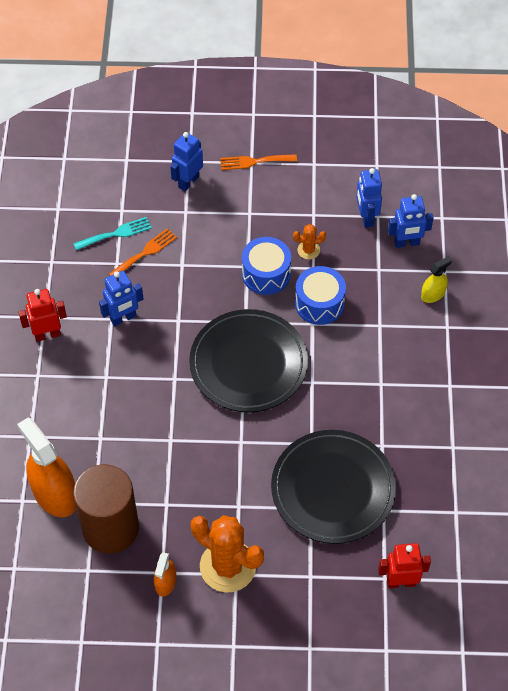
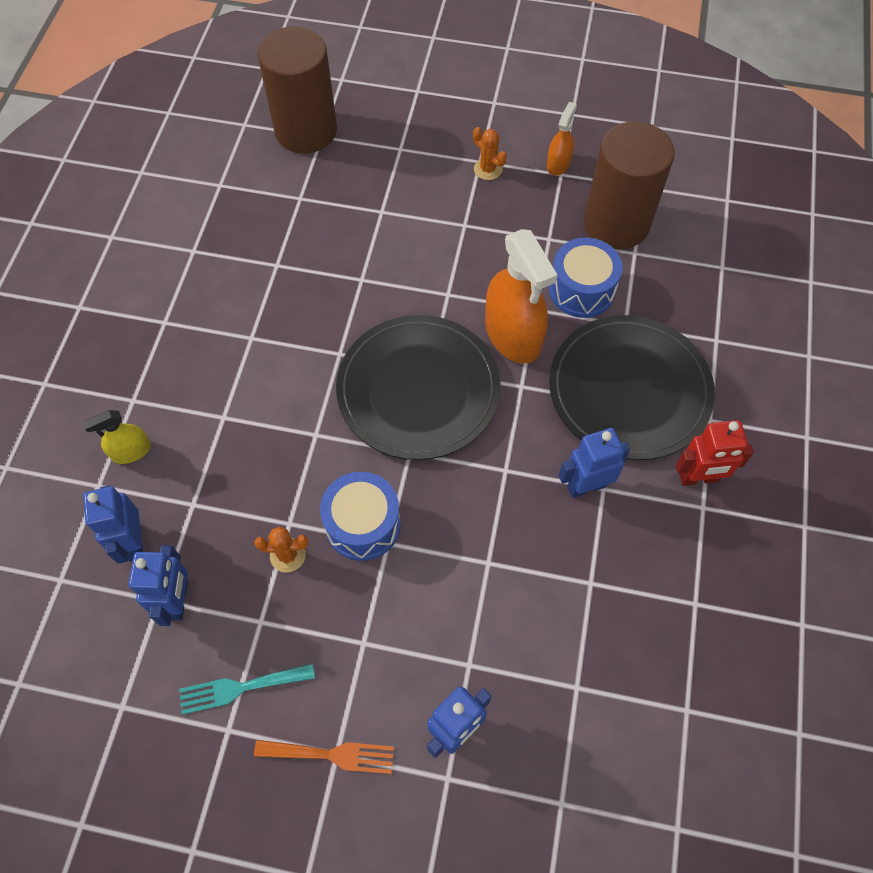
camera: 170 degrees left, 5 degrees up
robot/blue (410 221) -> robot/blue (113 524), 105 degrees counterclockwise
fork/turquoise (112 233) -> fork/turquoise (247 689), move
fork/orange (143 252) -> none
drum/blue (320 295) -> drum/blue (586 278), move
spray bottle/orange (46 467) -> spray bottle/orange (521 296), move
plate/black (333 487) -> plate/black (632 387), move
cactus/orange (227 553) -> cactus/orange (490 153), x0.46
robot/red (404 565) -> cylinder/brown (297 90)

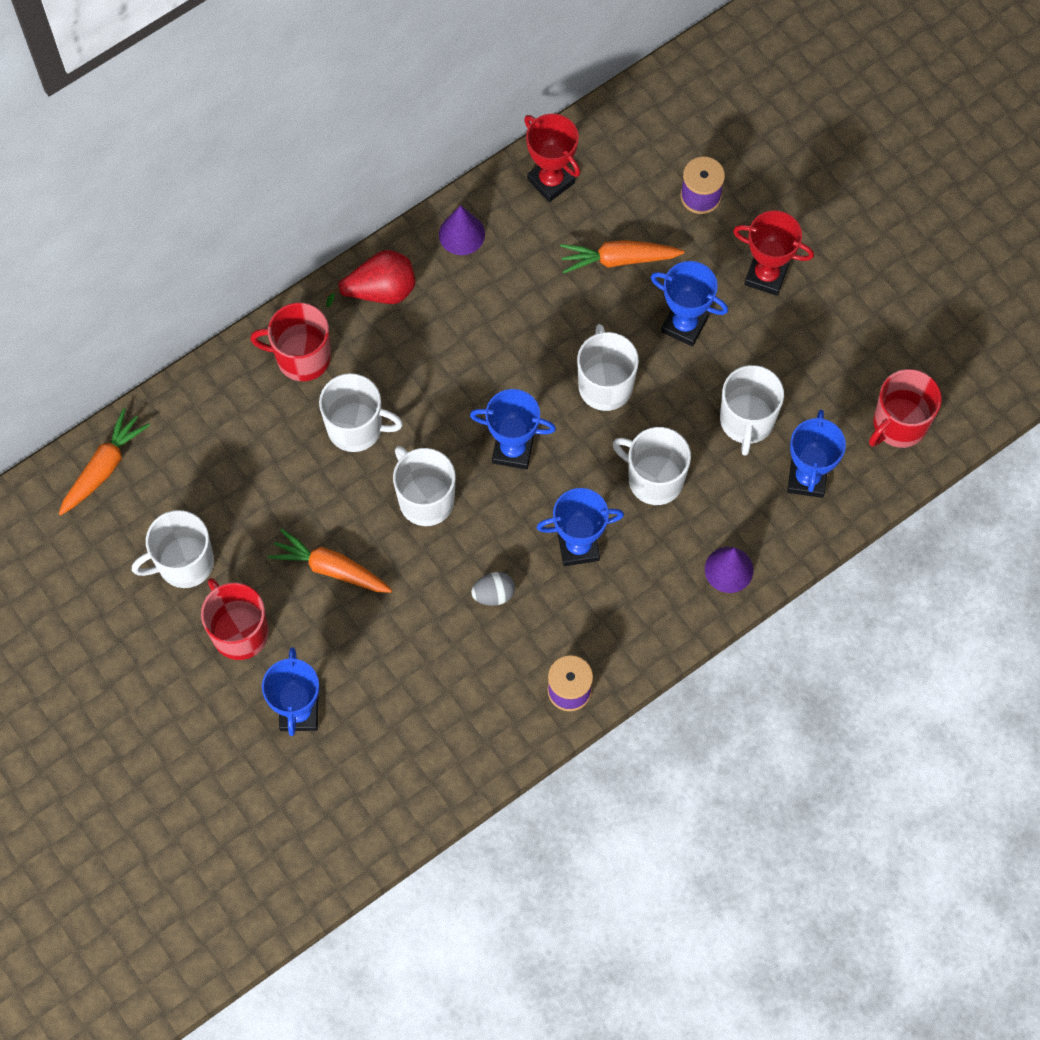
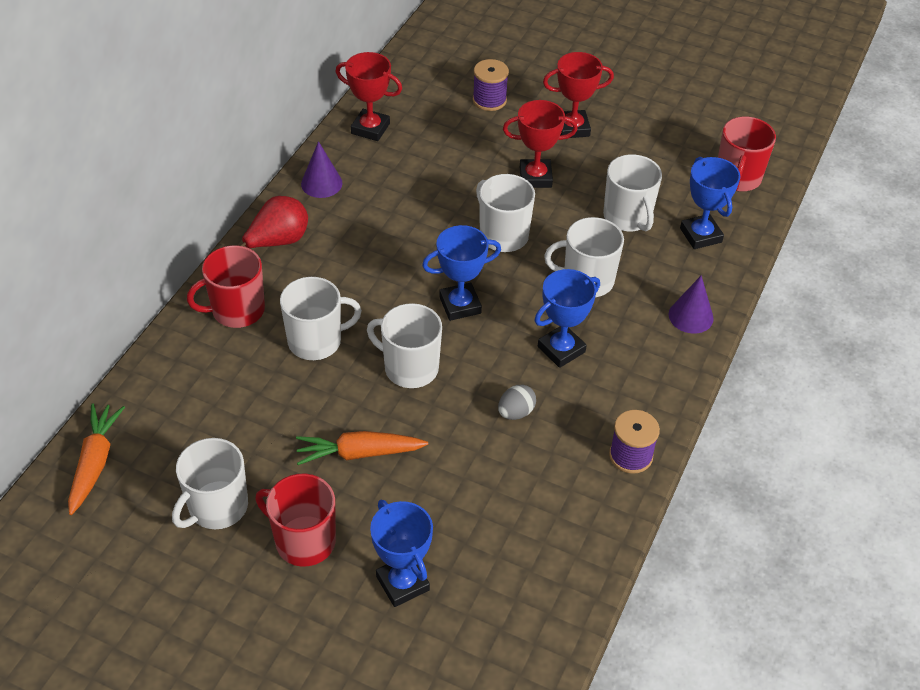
camera: 30 degrees left, 20 degrees down
carrot/orange (622 257) -> none
trophy/blue (689 303) -> trophy/red (540 144)

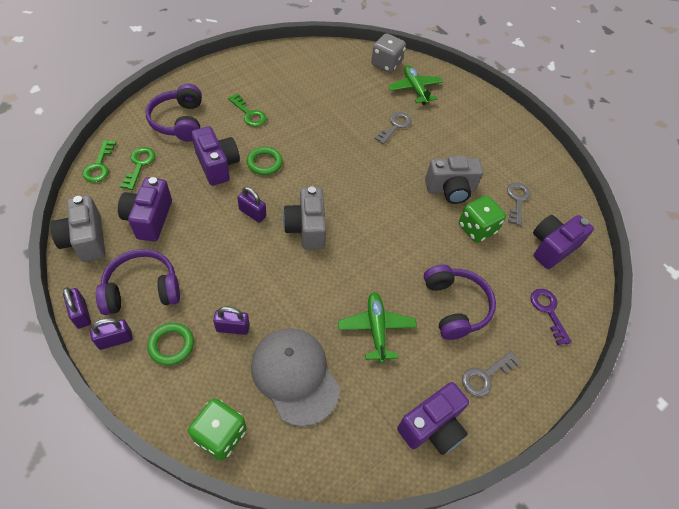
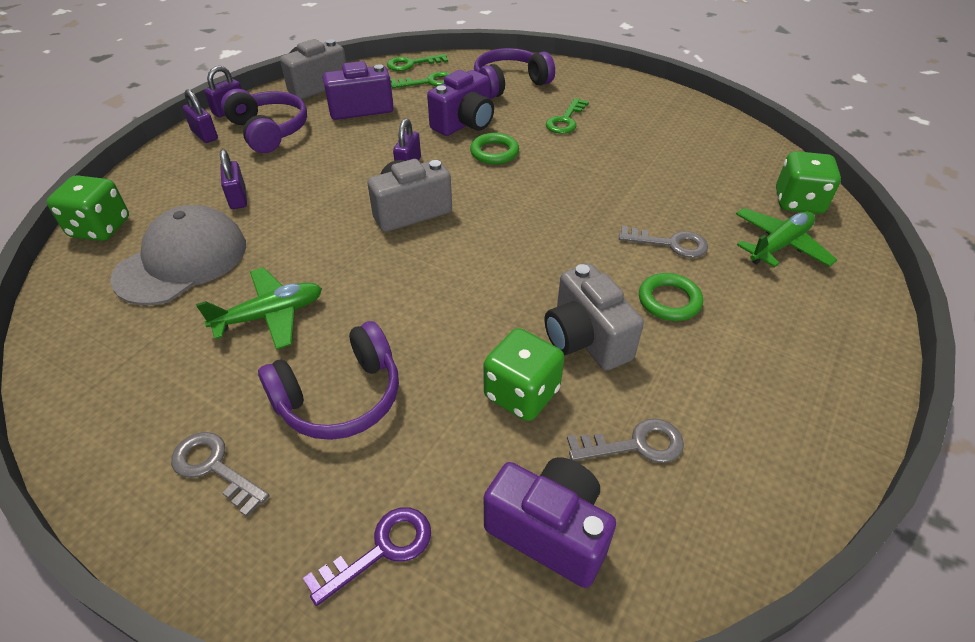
camera: 75 degrees right, 10 degrees down
dice/grey (388 53) -> dice/green (808 182)
ring/green (170 344) -> ring/green (671 297), move
camera/purple (433 418) -> none

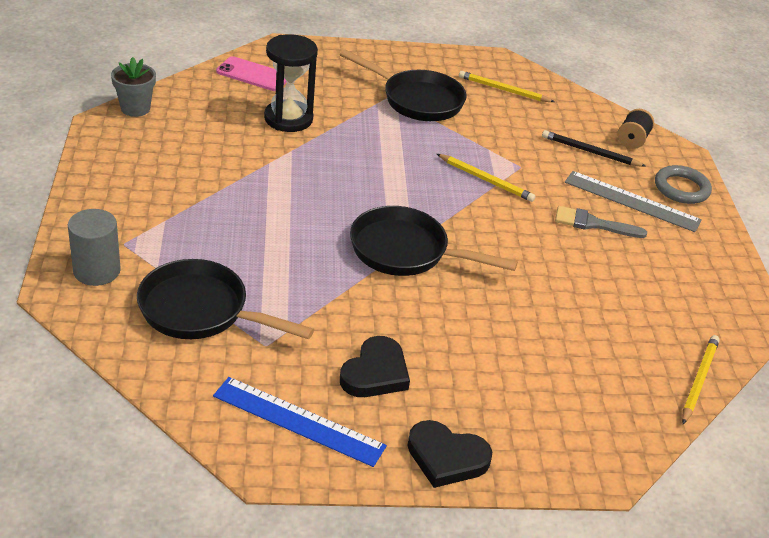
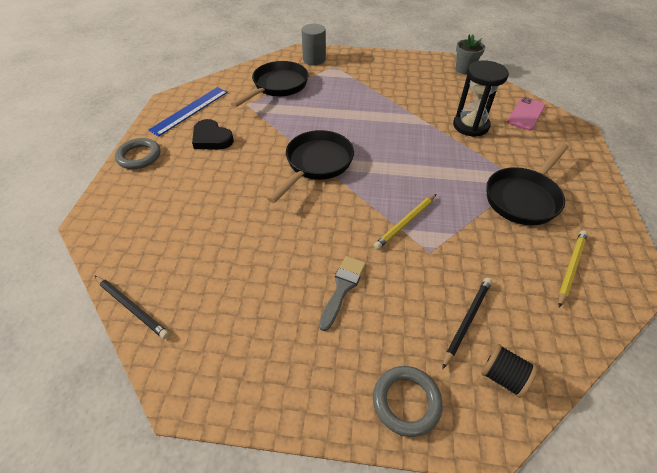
camera: 105 degrees right, 10 degrees up
ruler/grey (633 201) -> none
pencil/yellow (701 379) -> pencil/black (131 307)
heart/black (449 454) -> ring/grey (137 153)

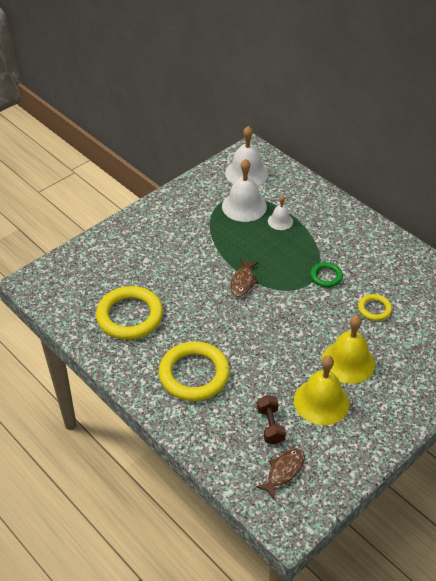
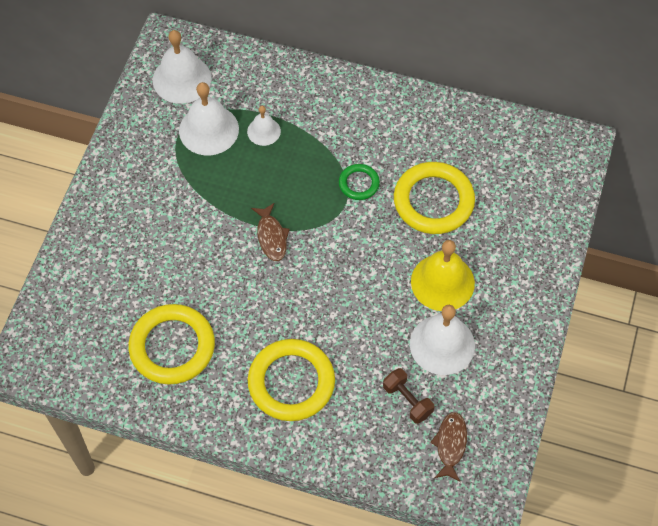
camera: 30 degrees left, 15 degrees up
ring/yellow (375 307) -> ring/yellow (434 198), x1.97
bell/yellow (321 390) -> bell/white (442 340)

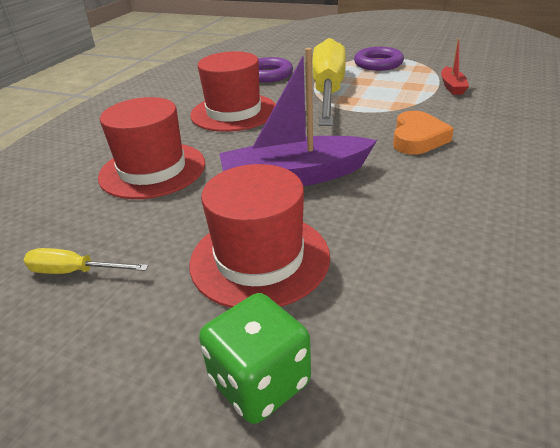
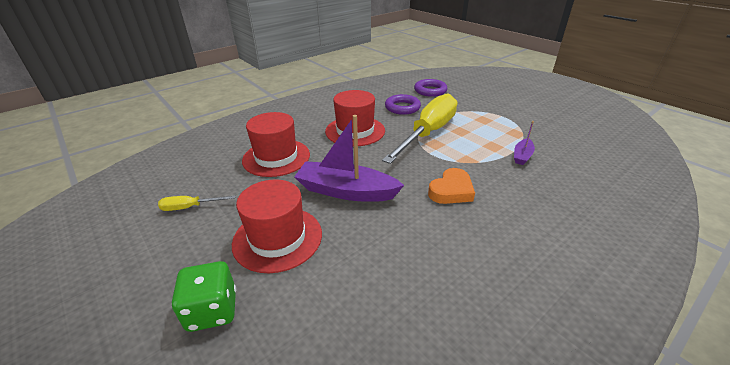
camera: 25 degrees right, 0 degrees up
boat/red (455 66) -> boat/purple (524 143)
ring/purple (379 59) -> ring/purple (431 88), move
screwdriver/yellow (86 261) -> screwdriver/yellow (197 203), 45 degrees counterclockwise

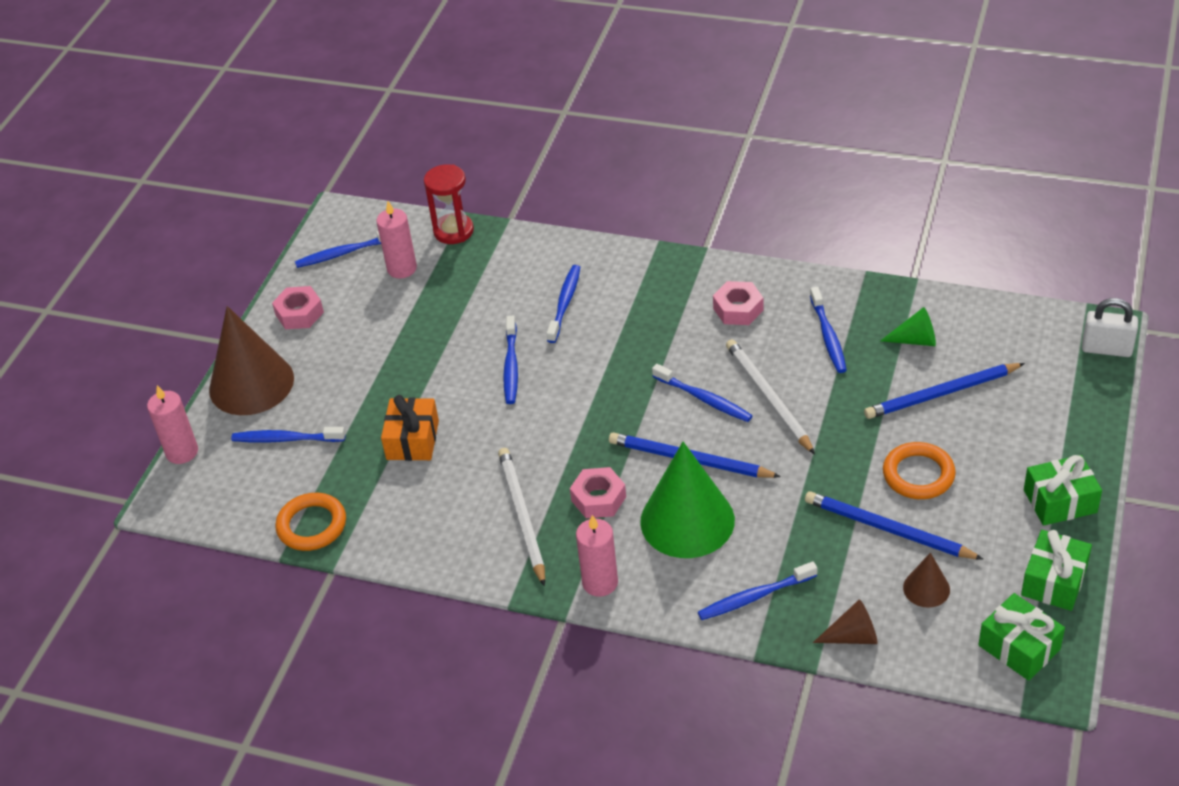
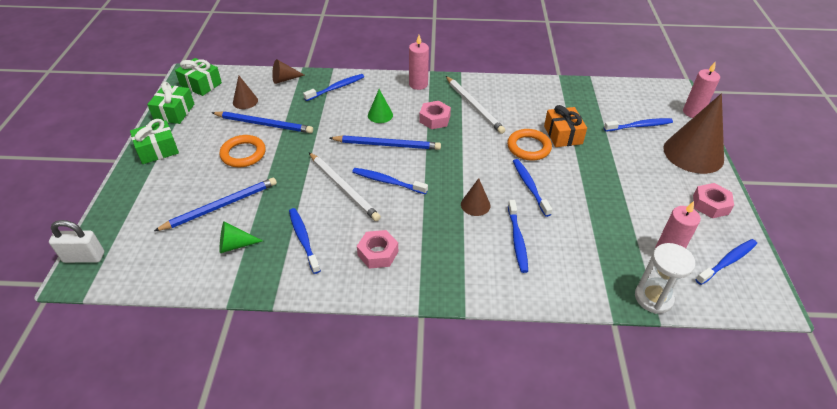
camera: 160 degrees right, 0 degrees up
hourglass/red (449 204) -> hourglass/white (665 278)
cone/green (687 500) -> cone/green (380 106), x0.47
ring/orange (310 522) -> ring/orange (529 145), move
none -> cone/brown (476 197)

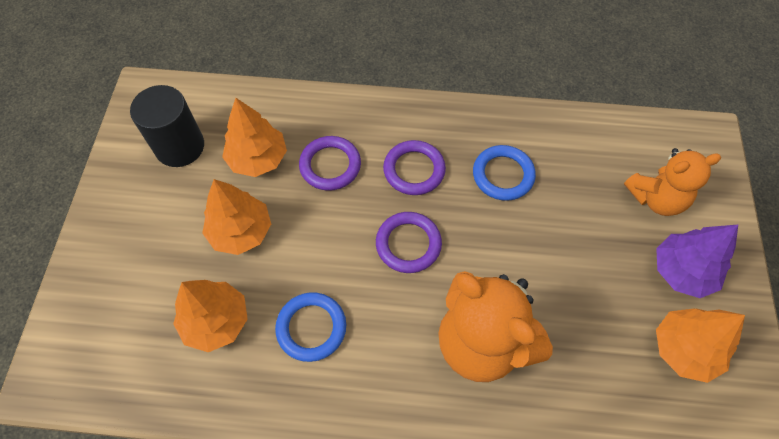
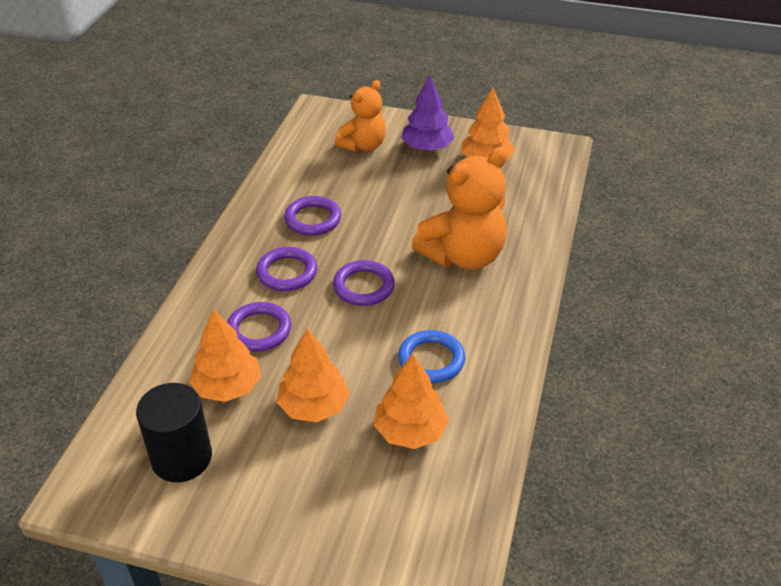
camera: 80 degrees left, 20 degrees down
ring/blue (504 173) -> ring/purple (312 216)
teddy bear/orange (672 182) -> teddy bear/orange (360 116), 45 degrees clockwise

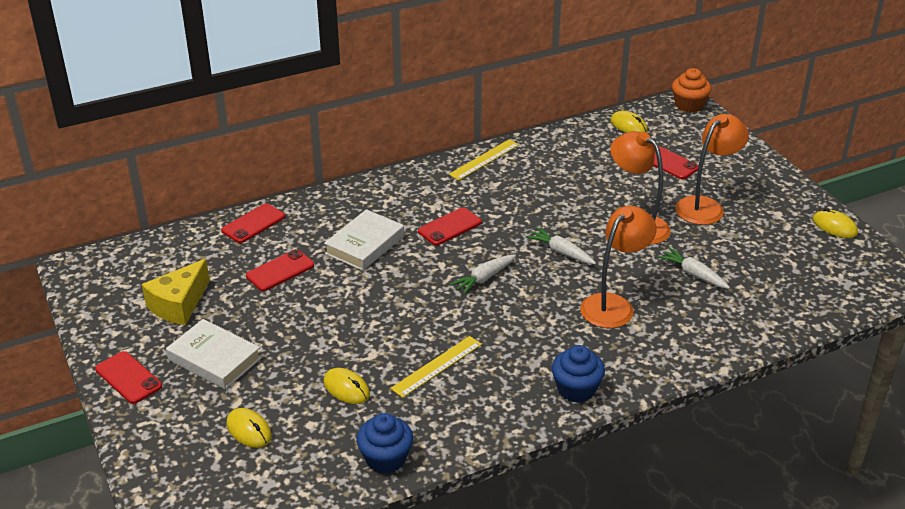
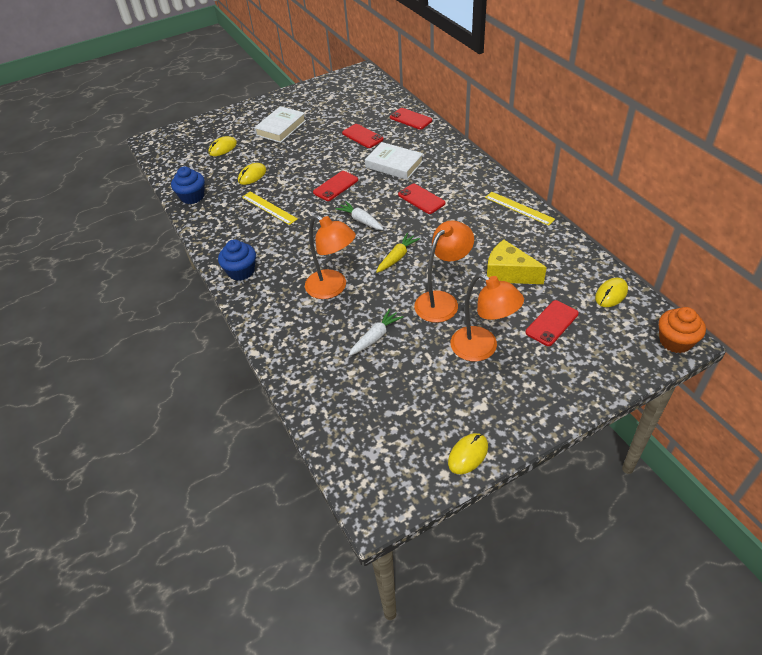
camera: 90 degrees right, 10 degrees up
carrot/white (561 245) -> carrot/yellow (398 253)
cheese/yellow (176 292) -> cheese/yellow (517 262), move
phone/red (128 377) -> phone/red (335 186), move

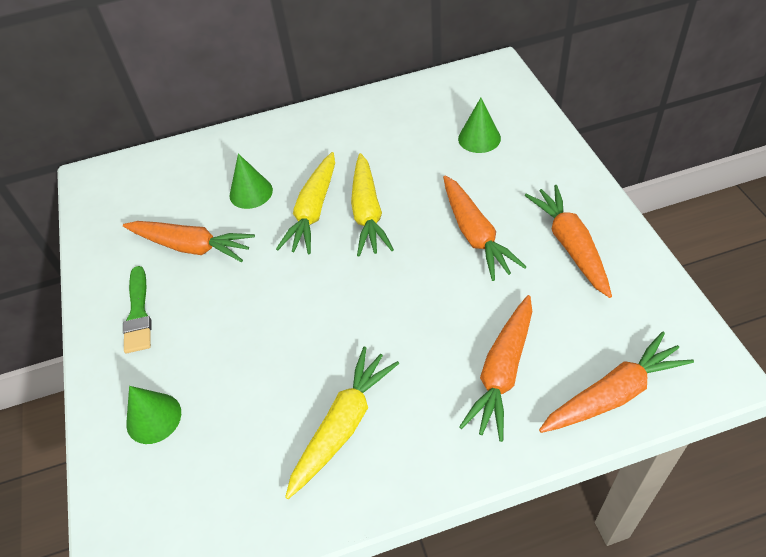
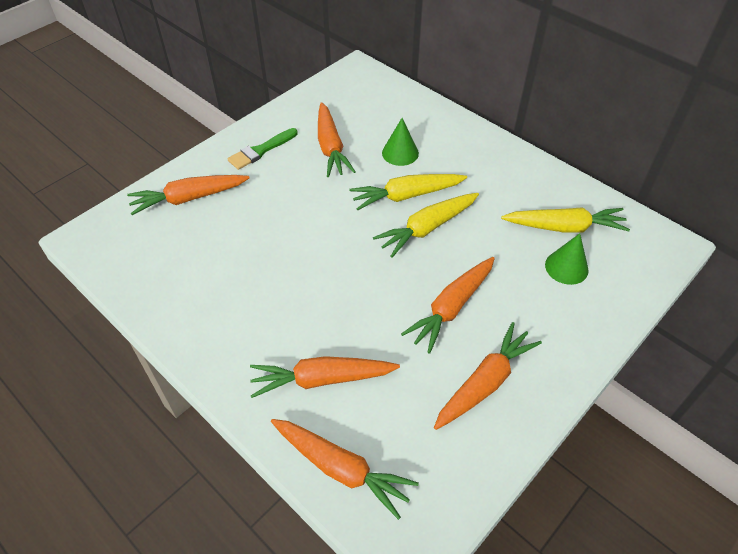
camera: 55 degrees right, 0 degrees up
carrot/yellow (342 423) -> carrot/yellow (565 219), move
cone/green (153 415) -> carrot/orange (188 195)

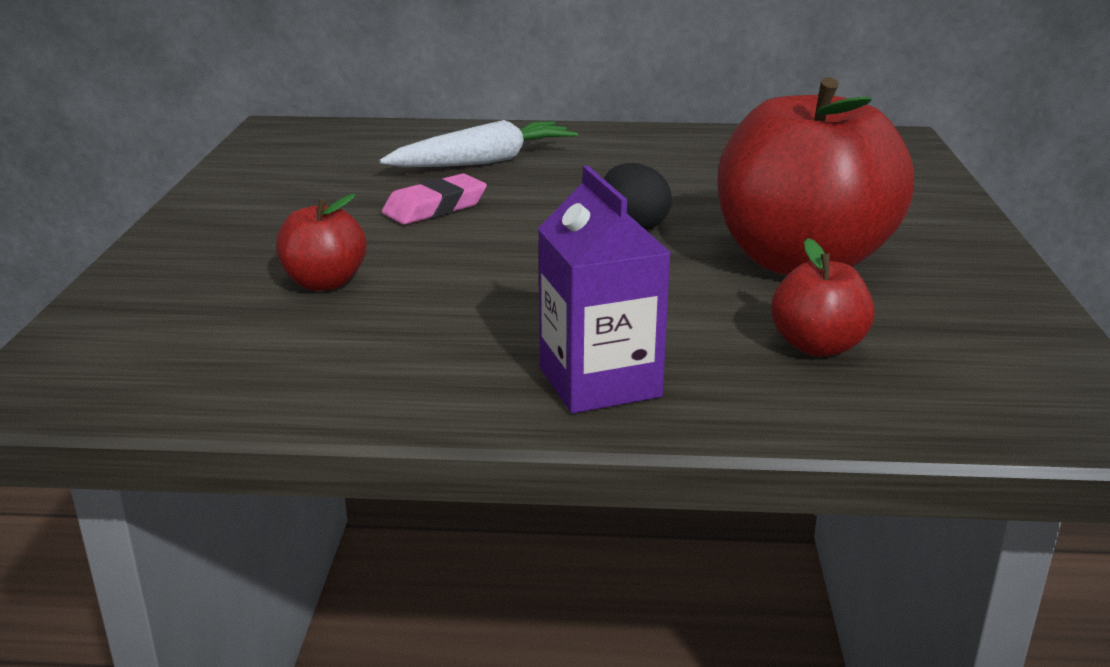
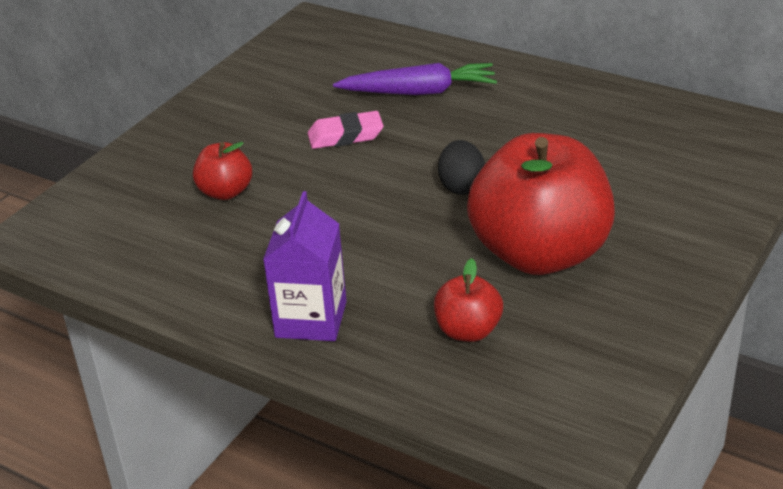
camera: 30 degrees right, 10 degrees up
carrot/white (478 143) -> carrot/purple (415 79)

